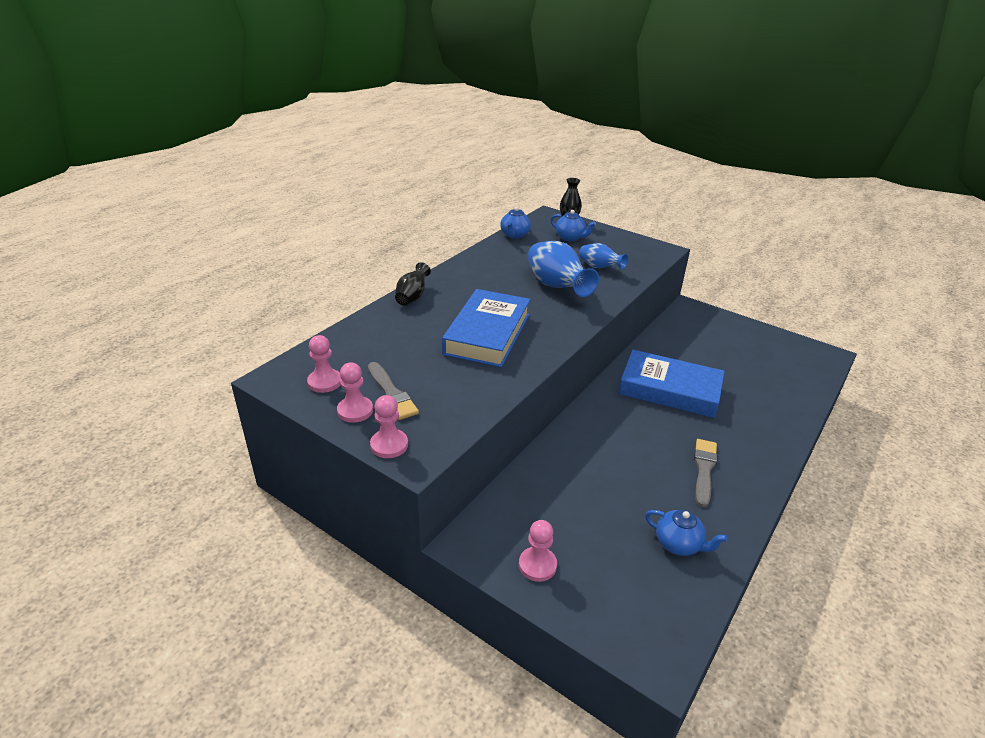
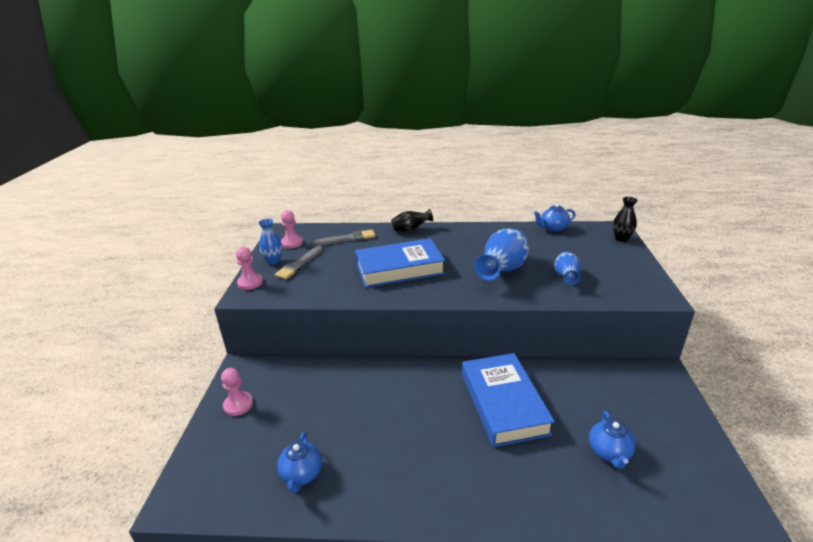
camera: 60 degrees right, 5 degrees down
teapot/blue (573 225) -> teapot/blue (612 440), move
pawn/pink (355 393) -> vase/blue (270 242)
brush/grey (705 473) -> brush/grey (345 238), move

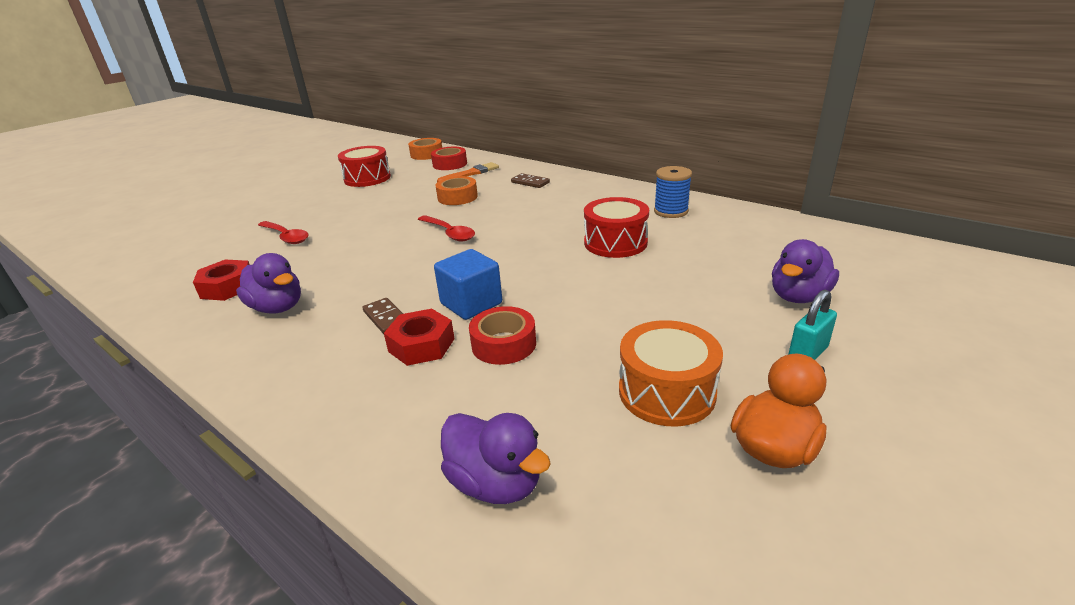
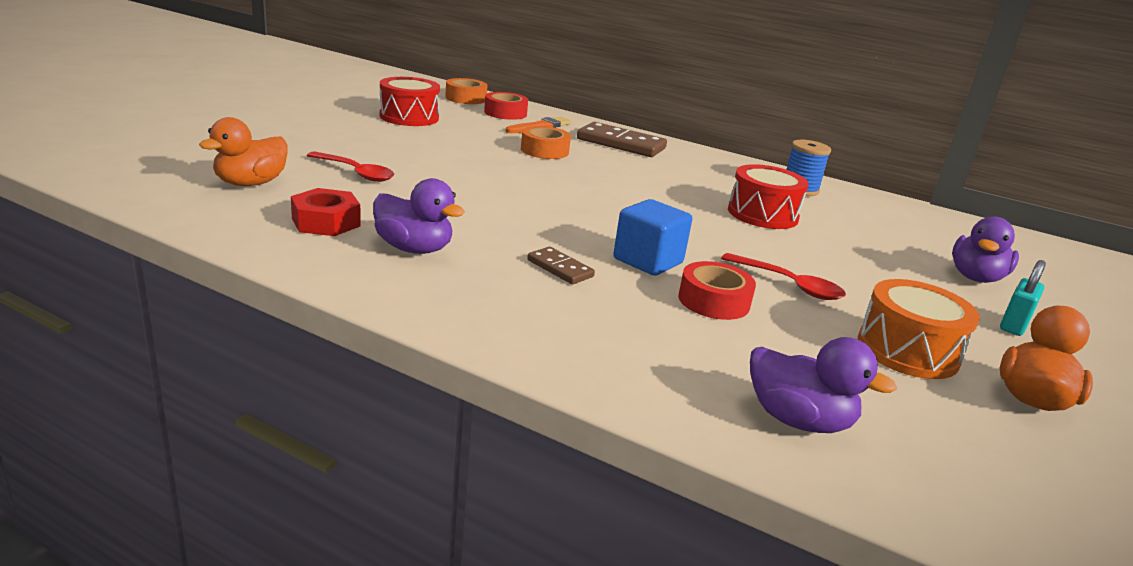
camera: 15 degrees left, 5 degrees down
domino/brown (530 180) -> domino/brown (622 139), x1.93
spoon/red (446 228) -> spoon/red (783 276), move
nut/red (419 337) -> none
none -> duck/orange (243 151)

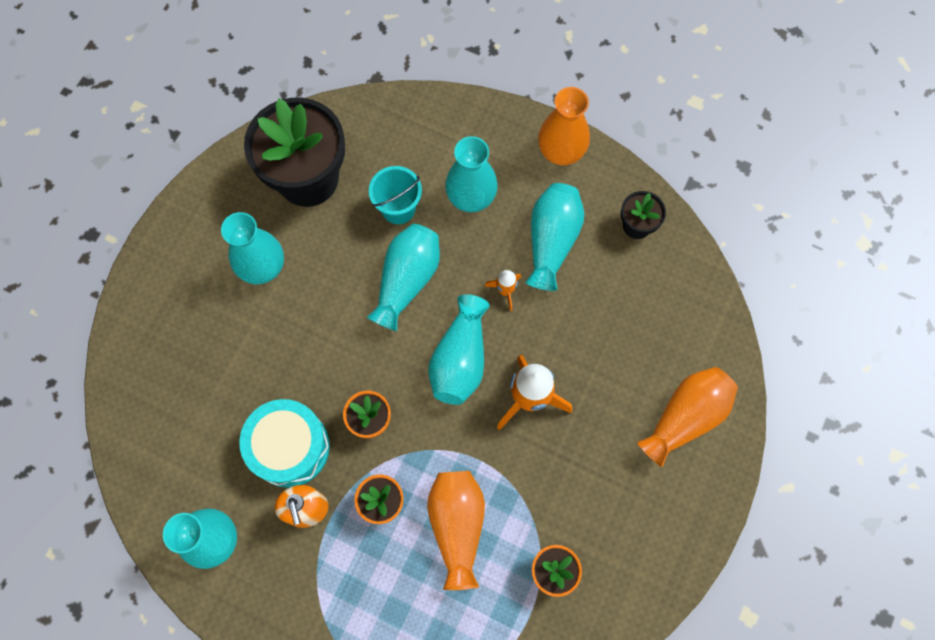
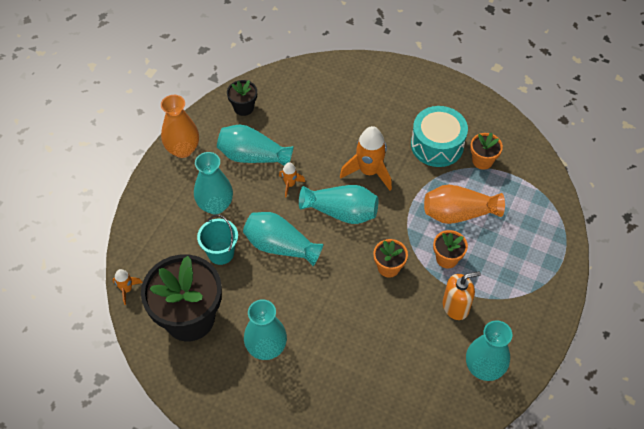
camera: 90 degrees left, 15 degrees down
vase/orange (687 417) -> none
drum/turquoise (284 443) -> drum/turquoise (439 136), move
none -> rocket/orange (127 287)

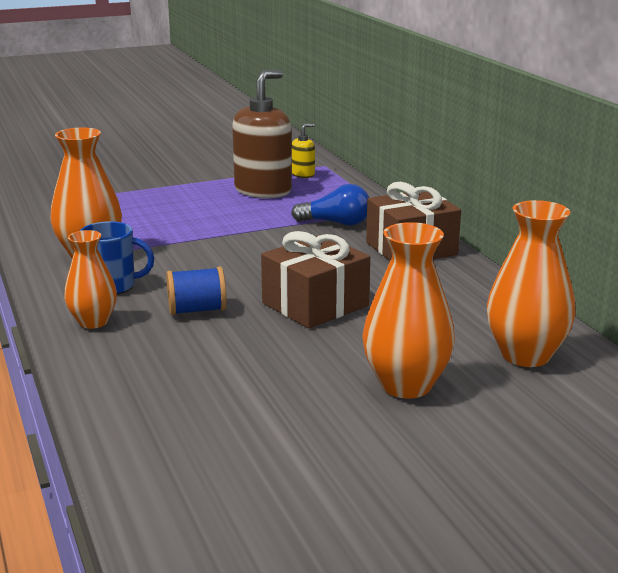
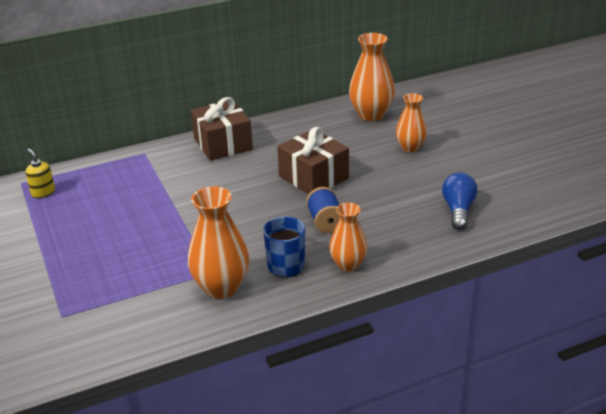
camera: 90 degrees left, 10 degrees up
soap dispenser/brown (262 134) -> none
light bulb/blue (330 205) -> light bulb/blue (459 201), move
vase/orange (408 310) -> vase/orange (411 122), x0.64

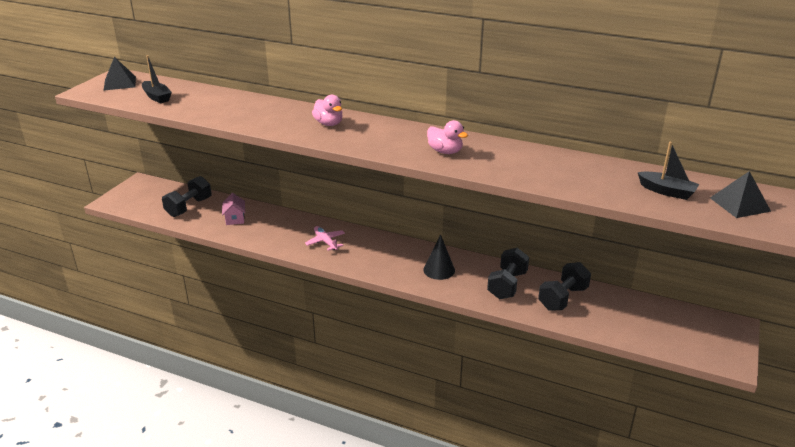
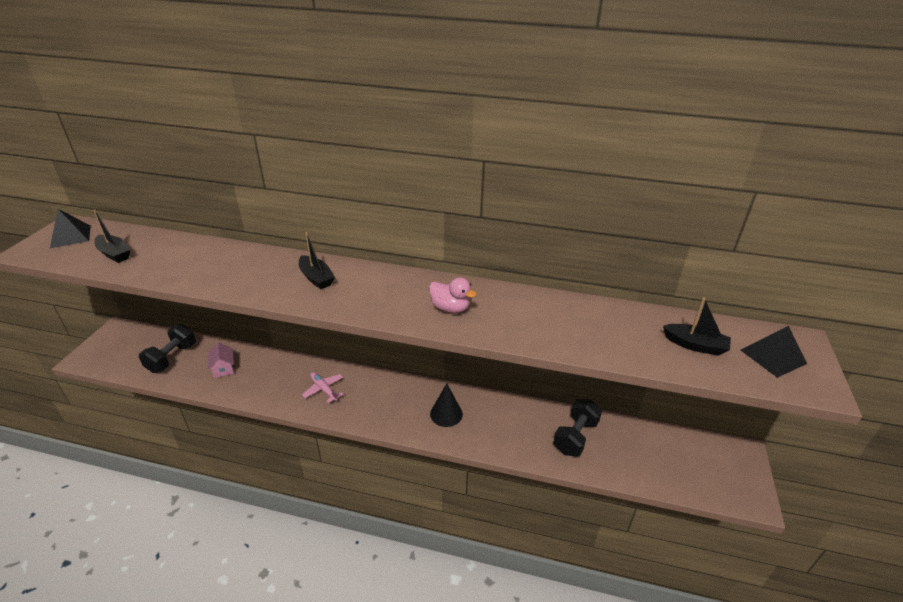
camera: 10 degrees left, 5 degrees up
duck/pink (327 110) -> boat/black (317 260)
dumbbell/black (508 273) -> none

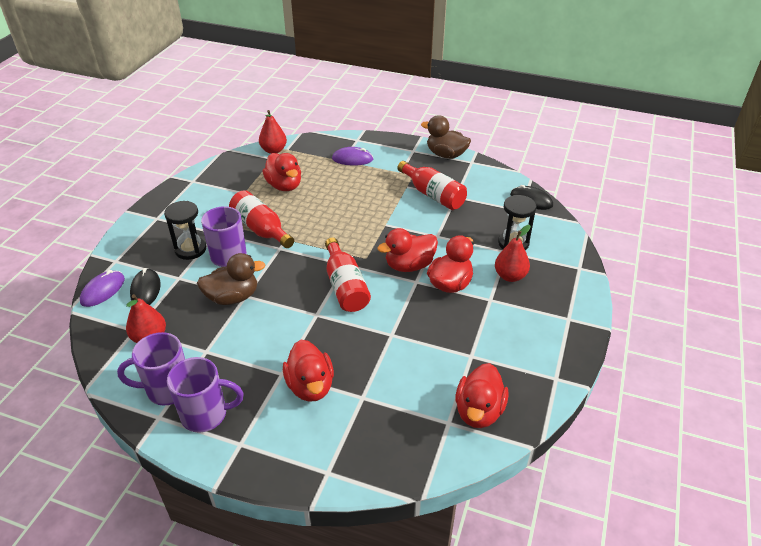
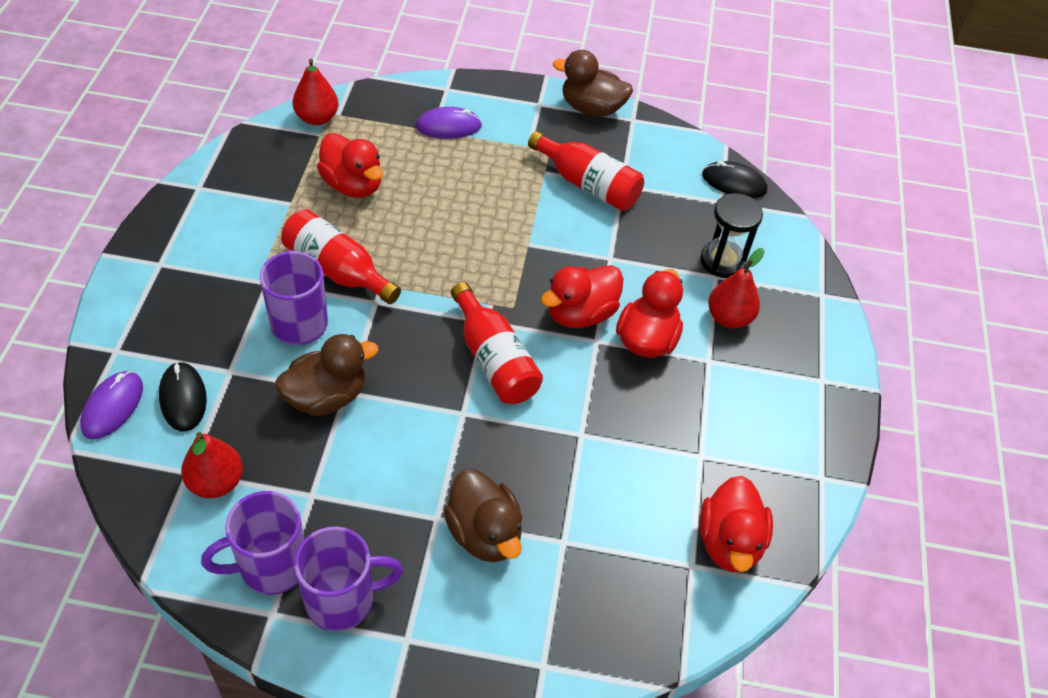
camera: 15 degrees left, 10 degrees up
hourglass/black (185 230) -> none
duck/red (308 371) -> duck/brown (483 515)

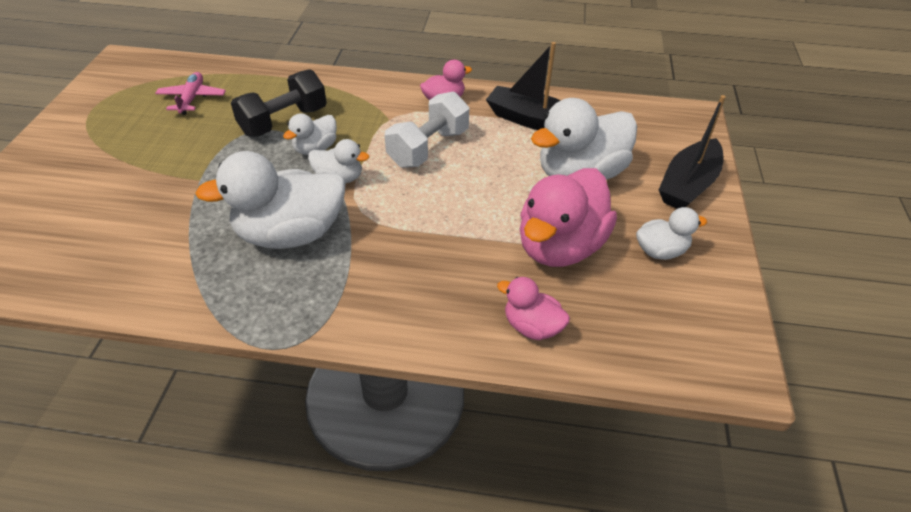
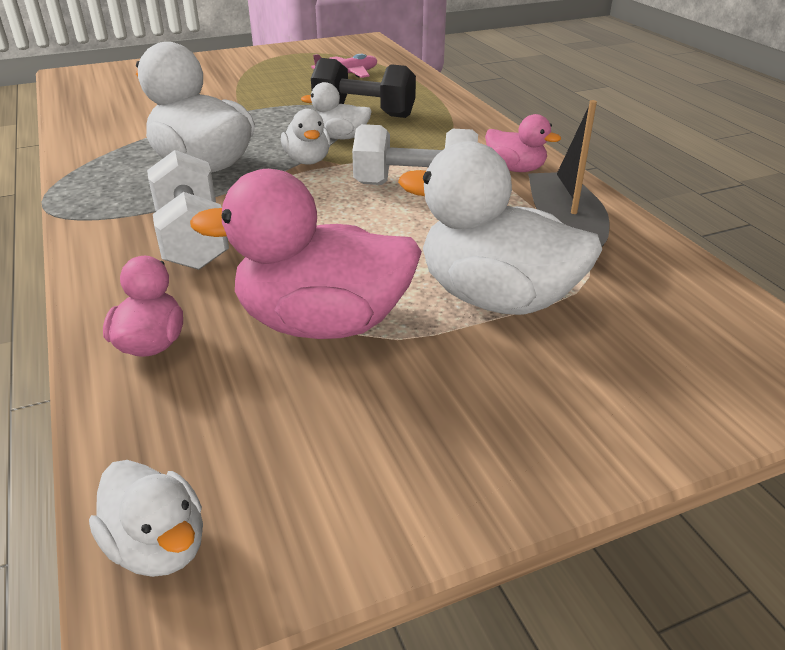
camera: 60 degrees right, 10 degrees down
boat/black (692 152) -> none
duck/white (671 233) -> duck/white (146 518), move
none -> dumbbell/white (188 210)

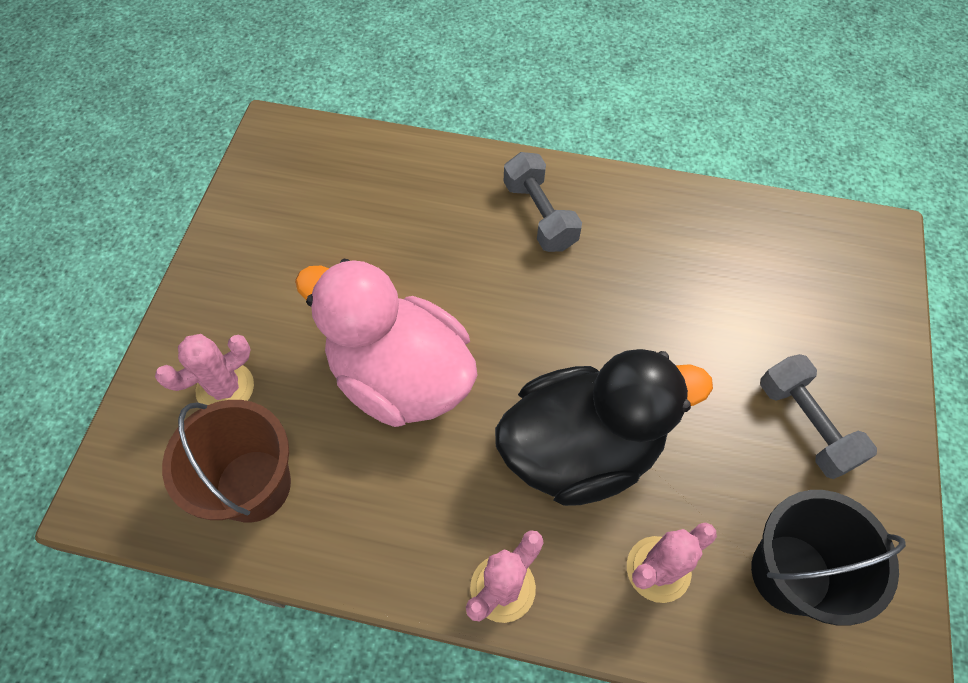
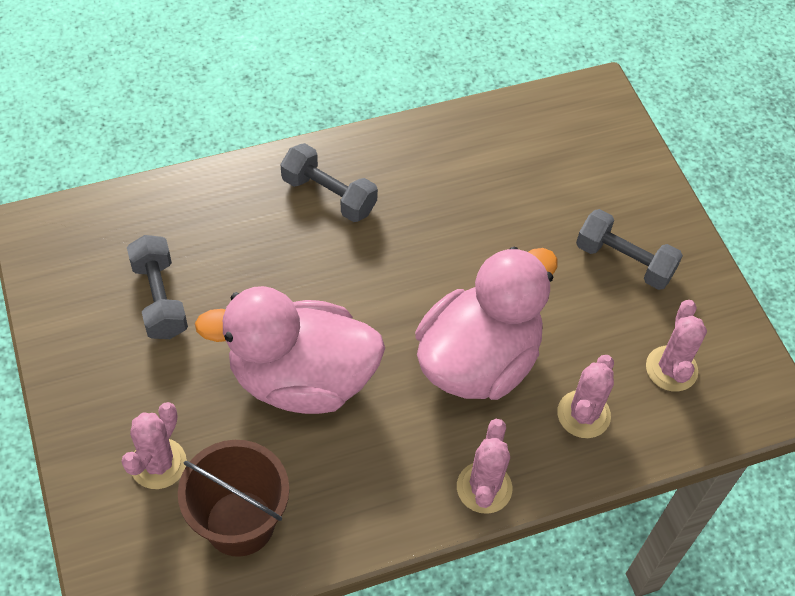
camera: 35 degrees left, 5 degrees down
duck/black (604 427) -> duck/pink (486 323)
bucket/black (828 558) -> cactus/pink (676 345)
none -> dumbbell/grey (157 287)

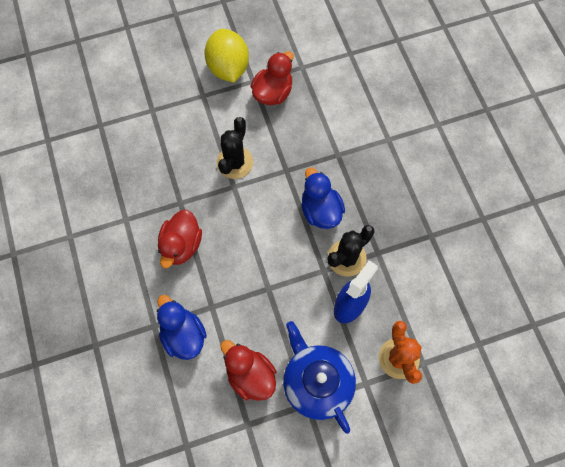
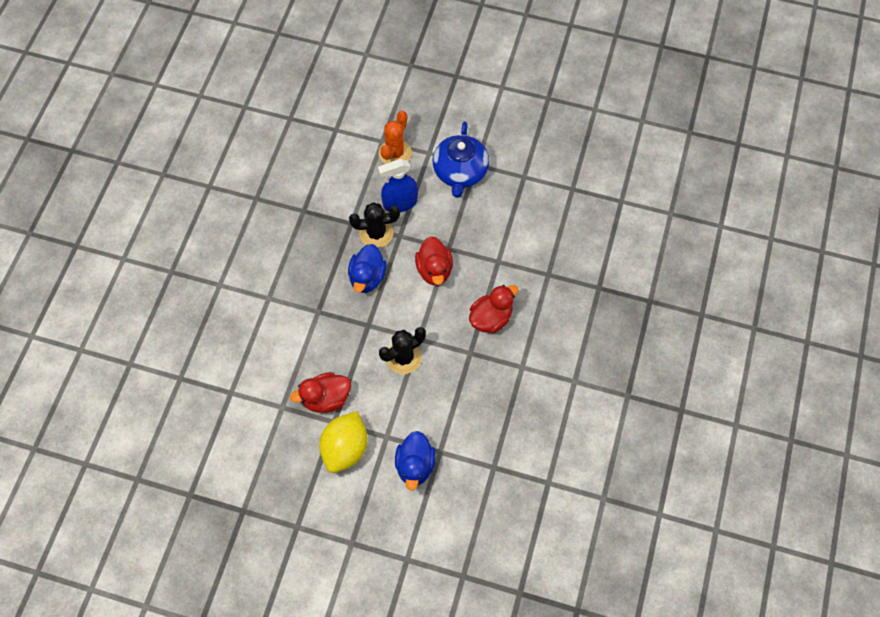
camera: 145 degrees left, 5 degrees down
duck/blue (182 327) -> duck/blue (415 461), move
duck/red (248 370) -> duck/red (434 260), move

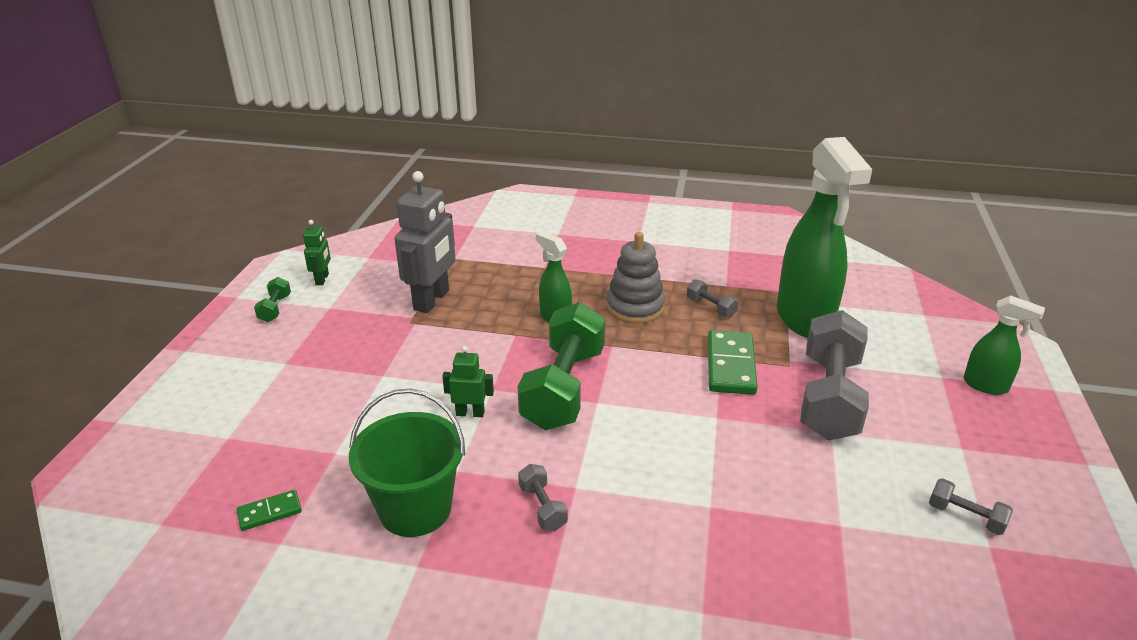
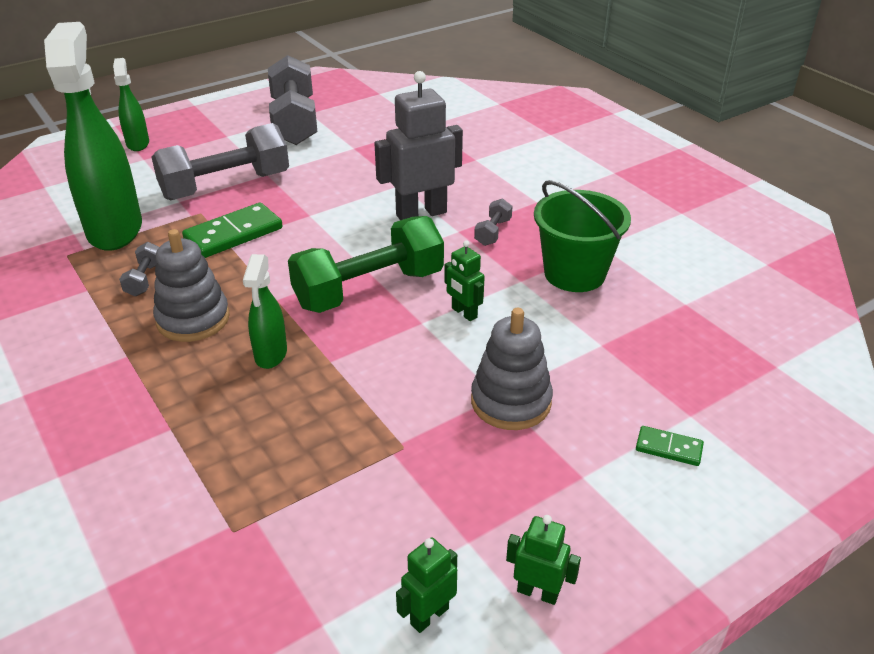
camera: 135 degrees left, 5 degrees up
spray bottle/green (824 237) -> spray bottle/green (93 136), 45 degrees counterclockwise
robot/grey (424 242) -> robot/grey (418 145), move
dumbbell/green (272 299) -> robot/green (543 560)
dumbbell/grey (971 506) -> dumbbell/grey (292 100), x2.37
domino/green (269 510) -> domino/green (670 446), move
none -> stacking toy/grey (512 369)

